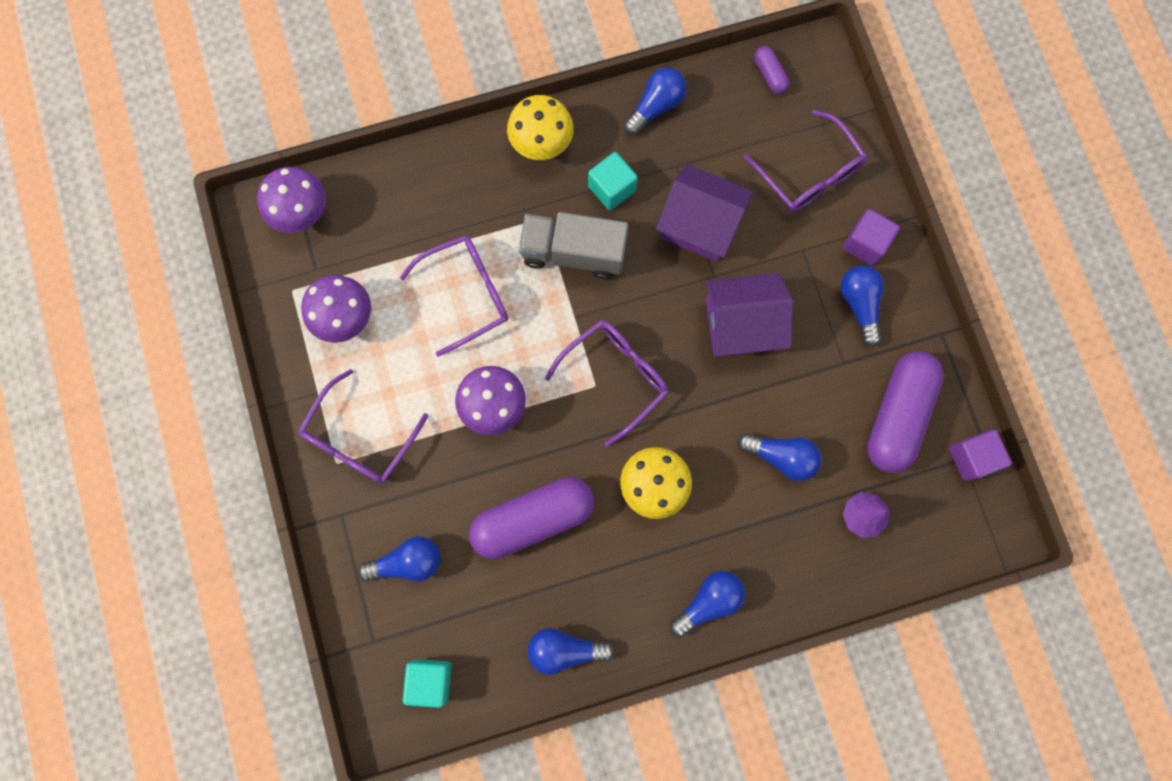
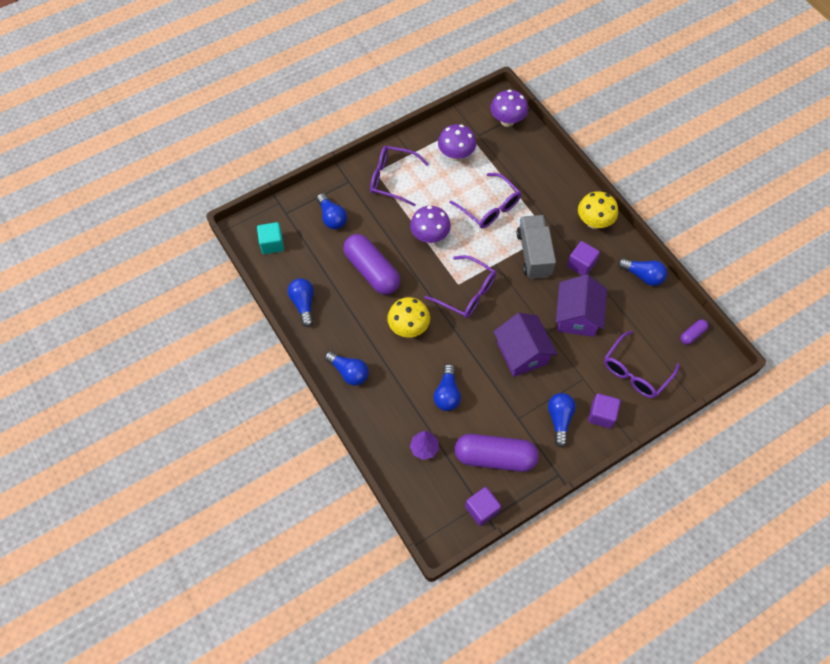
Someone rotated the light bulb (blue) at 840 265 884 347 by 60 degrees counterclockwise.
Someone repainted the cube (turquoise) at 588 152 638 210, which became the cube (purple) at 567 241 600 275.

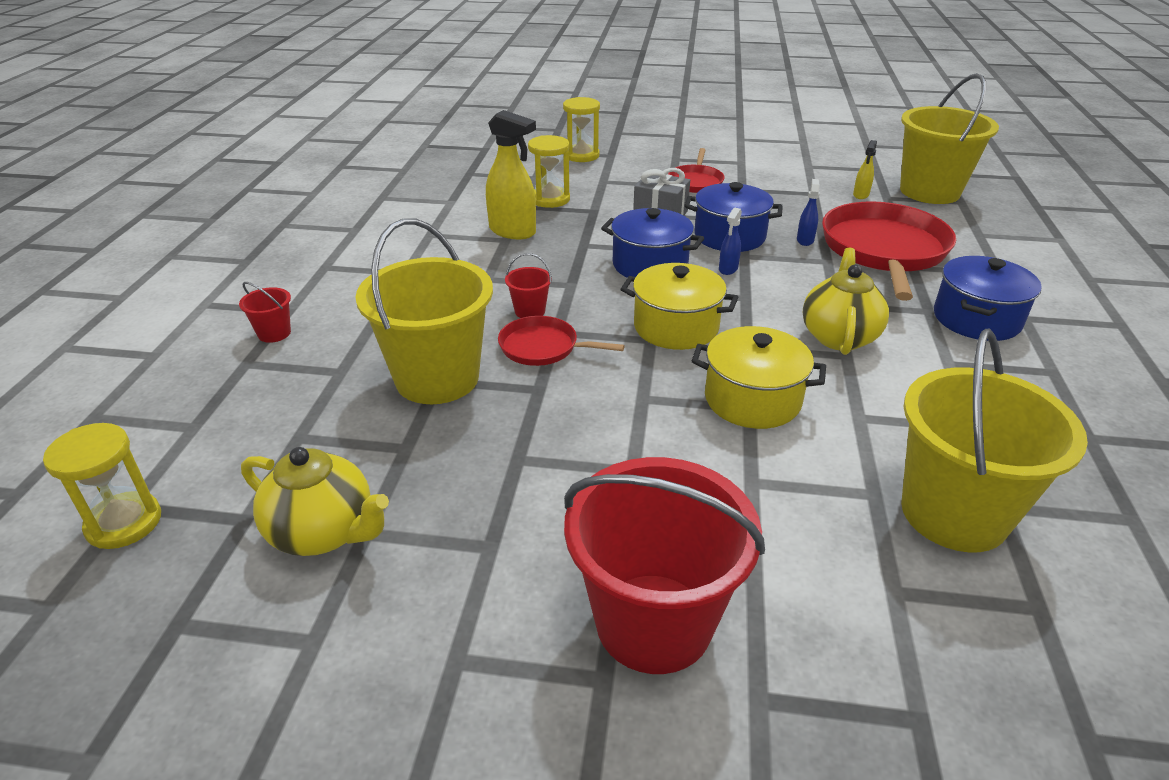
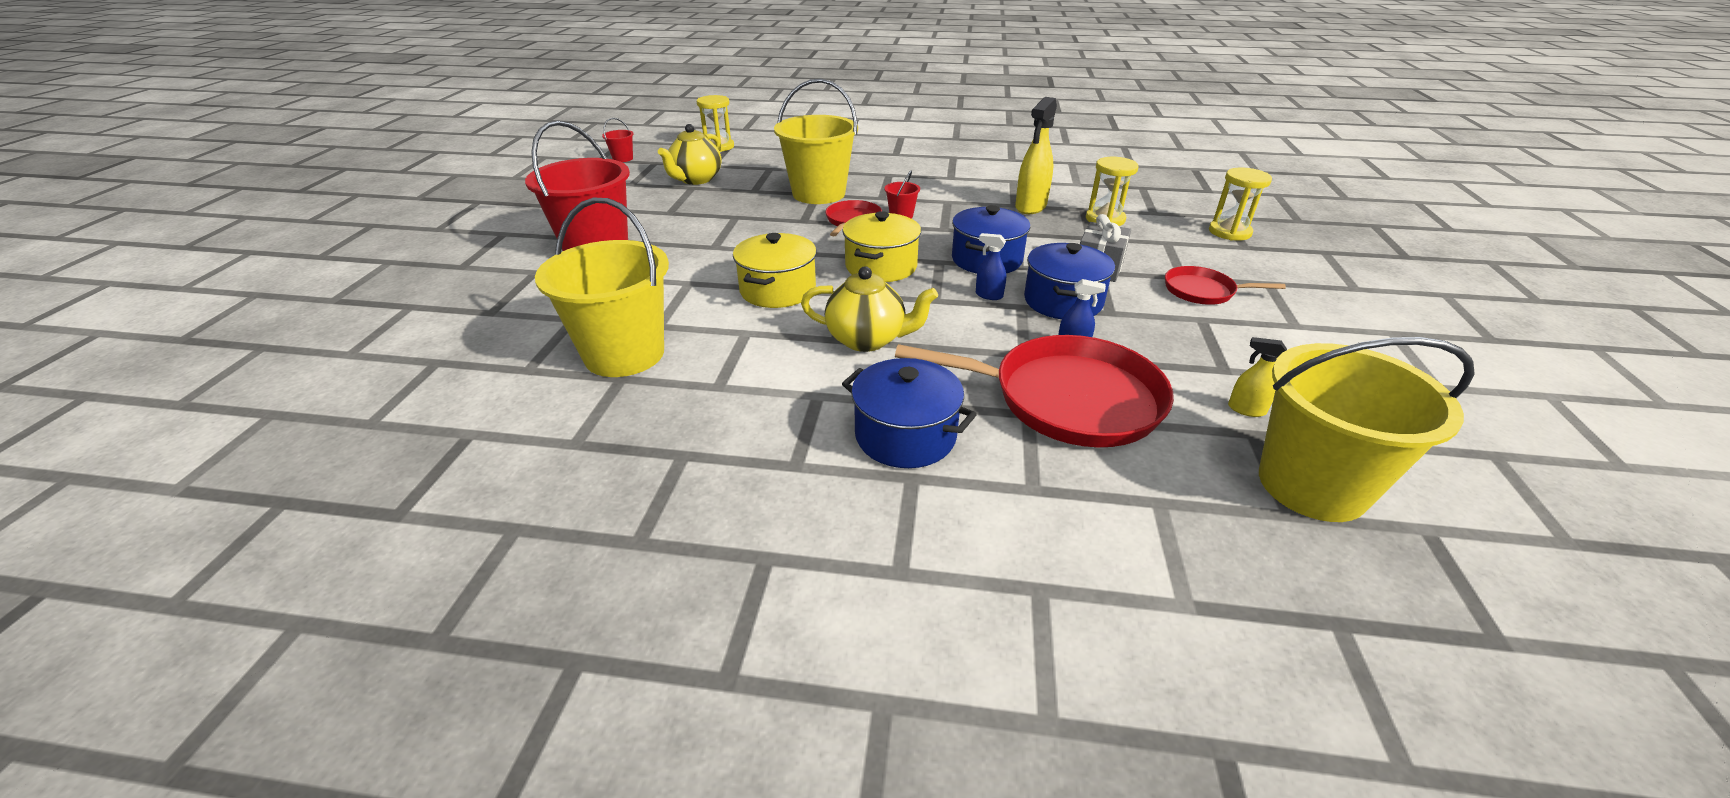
Someone carried the bucket (red) from 239 282 291 343 to 602 118 634 162.

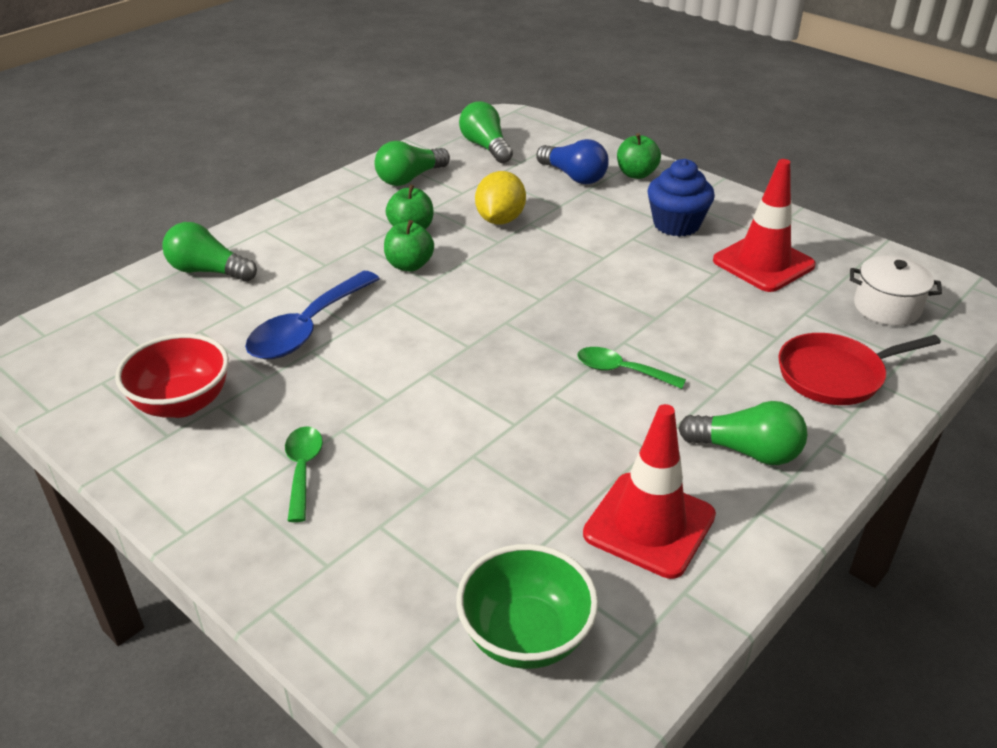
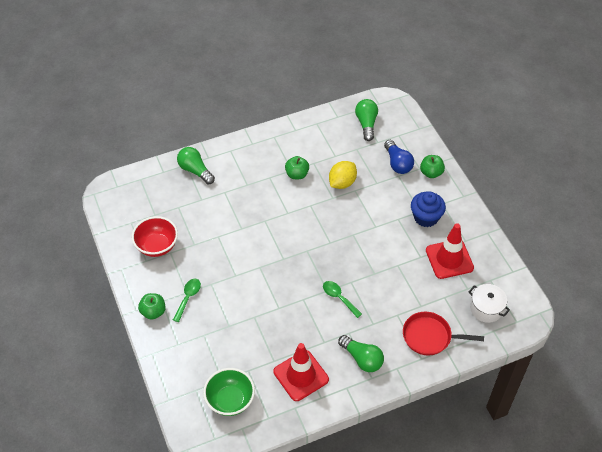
Someone carried the apple (green) from 384 220 434 271 to 138 293 166 320.
Someone took away the spoon (blue) at 245 270 380 359.
Someone took away the light bulb (green) at 374 141 450 186.

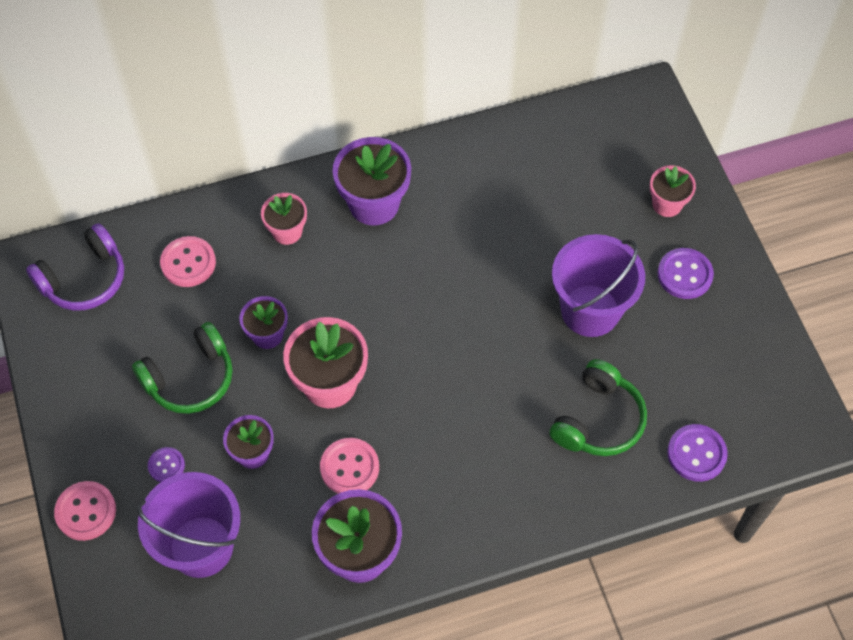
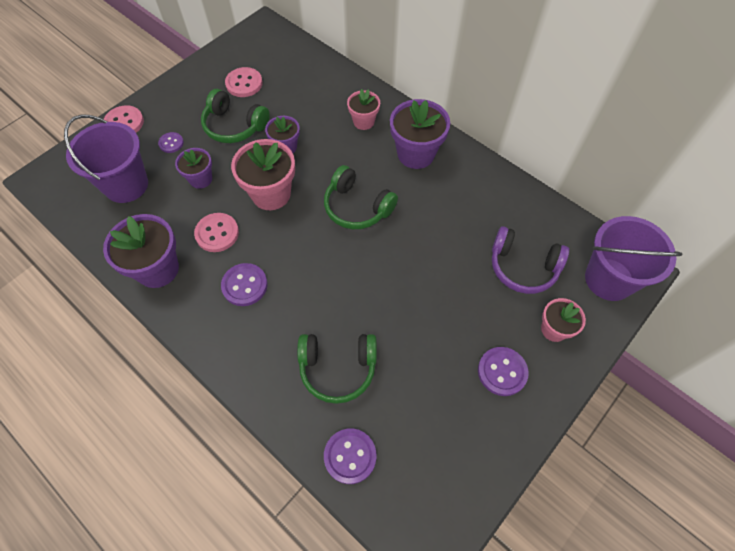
Someone put down the button (purple) at 221 263 268 306.
Someone carried the button (pink) from 160 236 216 287 to 225 67 263 97.
Someone put down the headphones (green) at 324 165 398 229.
Someone carried the headphones (purple) from 26 223 124 311 to 492 226 569 294.
Someone carried the bucket (purple) from 552 234 645 337 to 585 216 682 301.

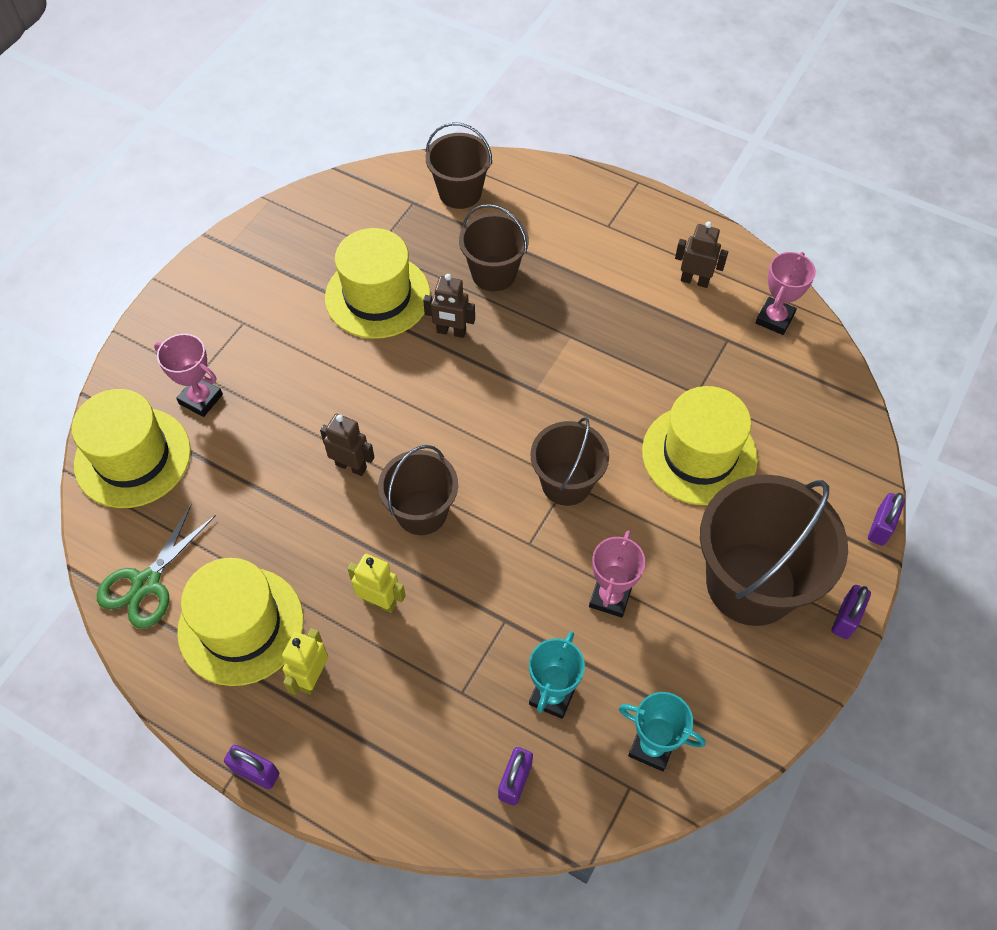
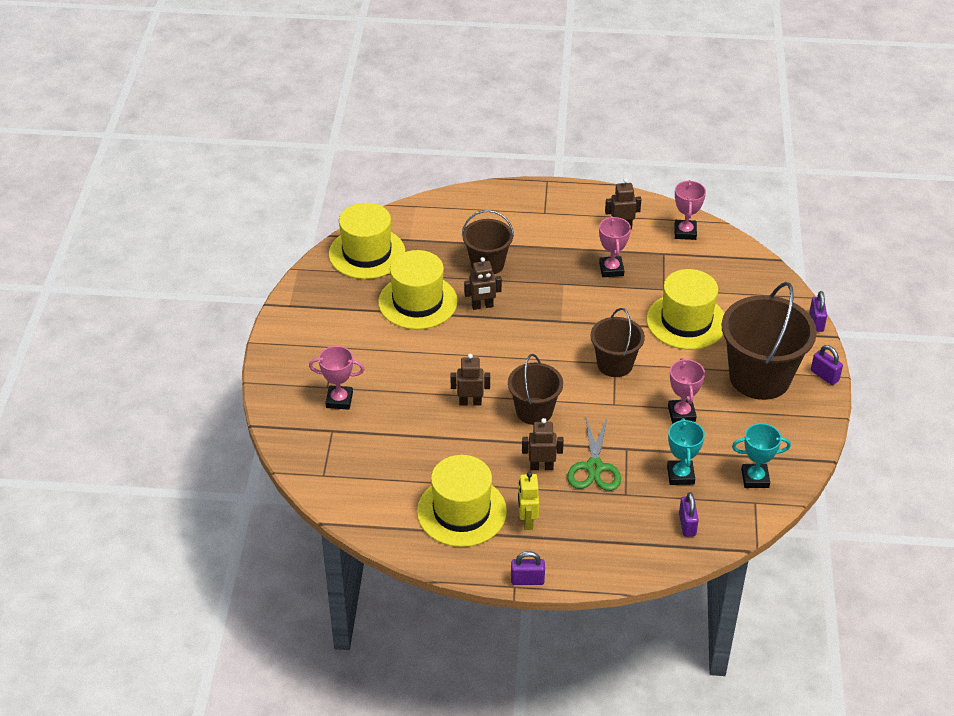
Someone carried the hat (yellow) from 72 389 191 508 to 329 203 405 279.
Someone repainted the robot (yellow) at 348 554 406 613, which became the robot (brown) at 522 418 564 470.
Someone carried the scissors (green) from 97 503 216 628 to 567 418 621 491.
Someone put down the trophy (pink) at 599 216 631 277.
Someone rotated the padlock (purple) at 832 585 871 639 by 45 degrees counterclockwise.
Someone took away the bucket (brown) at 426 122 492 209.

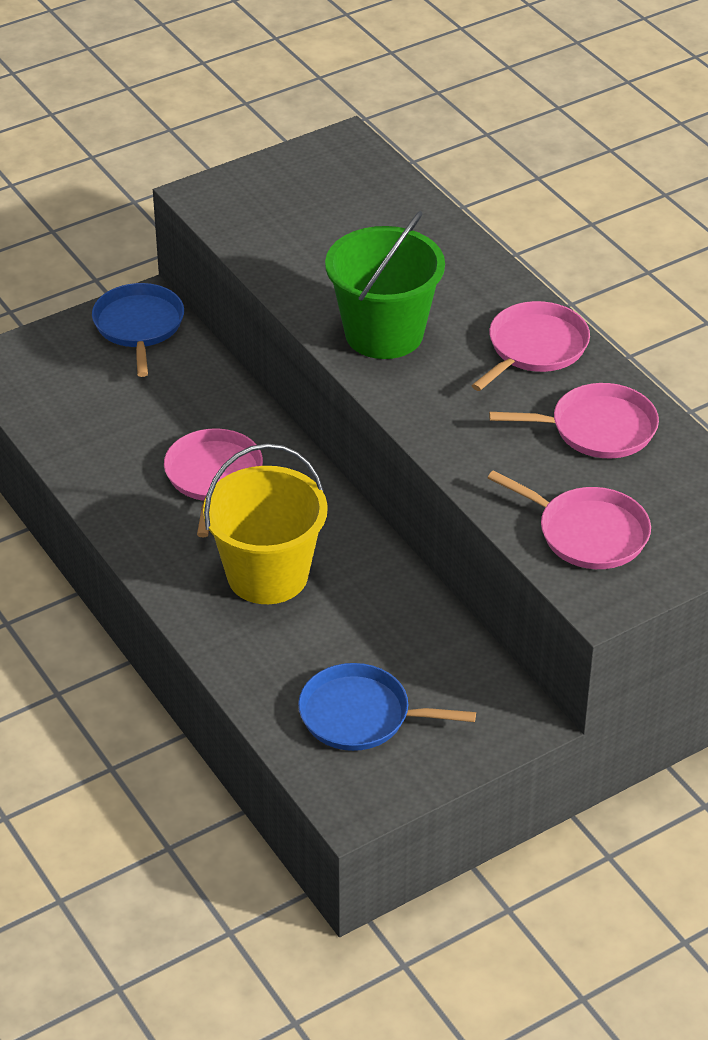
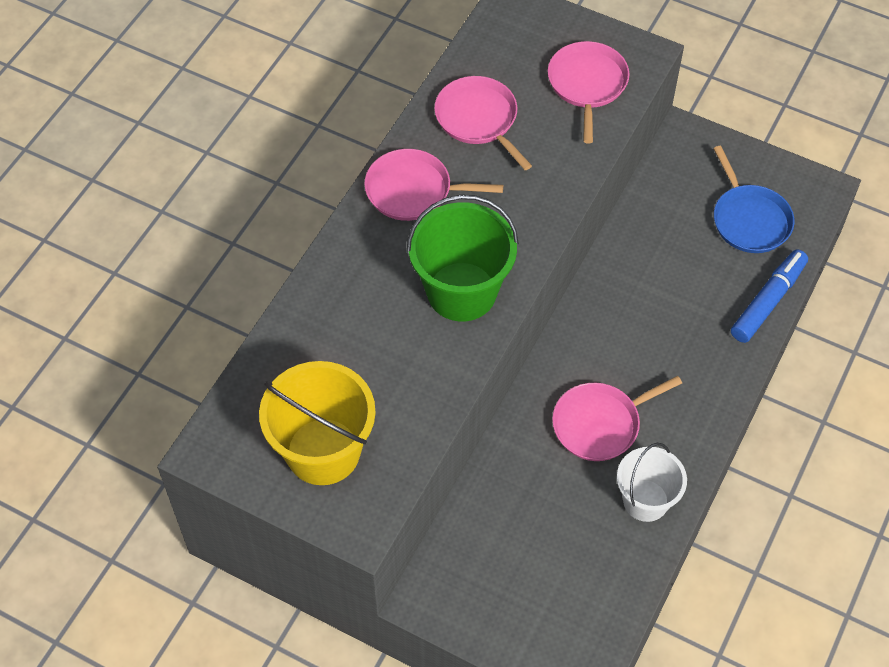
Someone carried the bucket (yellow) from 203 443 328 604 to 259 361 376 485.
Someone put down the bucket (white) at 617 443 687 522.
Someone put down the marker (blue) at 731 249 808 343.
Someone took away the pan (blue) at 92 283 184 377.

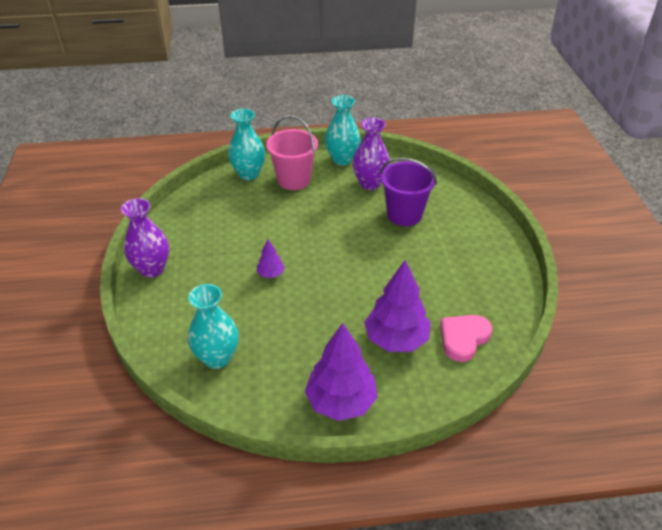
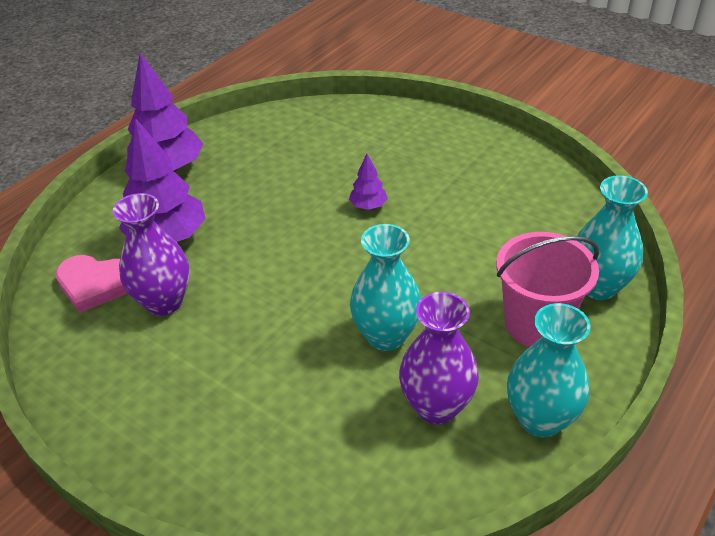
Someone rotated the heart (pink) at 440 315 492 362 by 105 degrees clockwise.
Someone carried the vase (purple) from 121 198 169 278 to 113 193 190 316.
Someone carried the vase (turquoise) from 188 284 239 369 to 350 224 421 351.
Someone took away the bucket (purple) at 380 158 437 226.

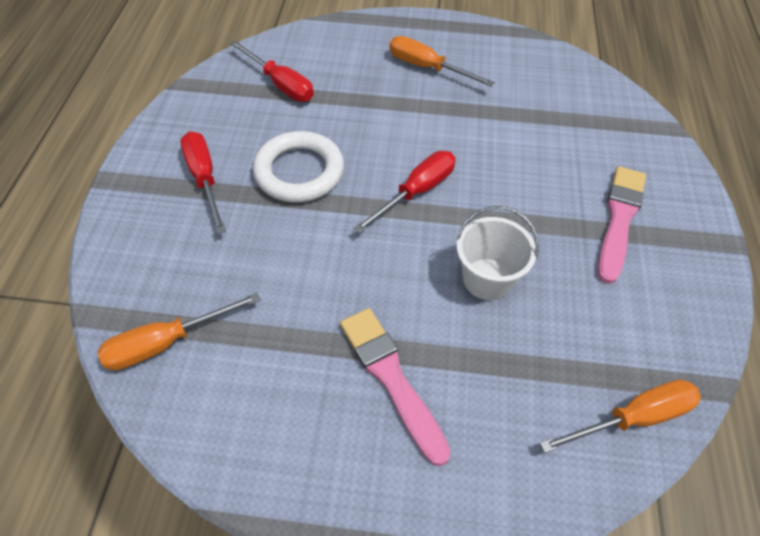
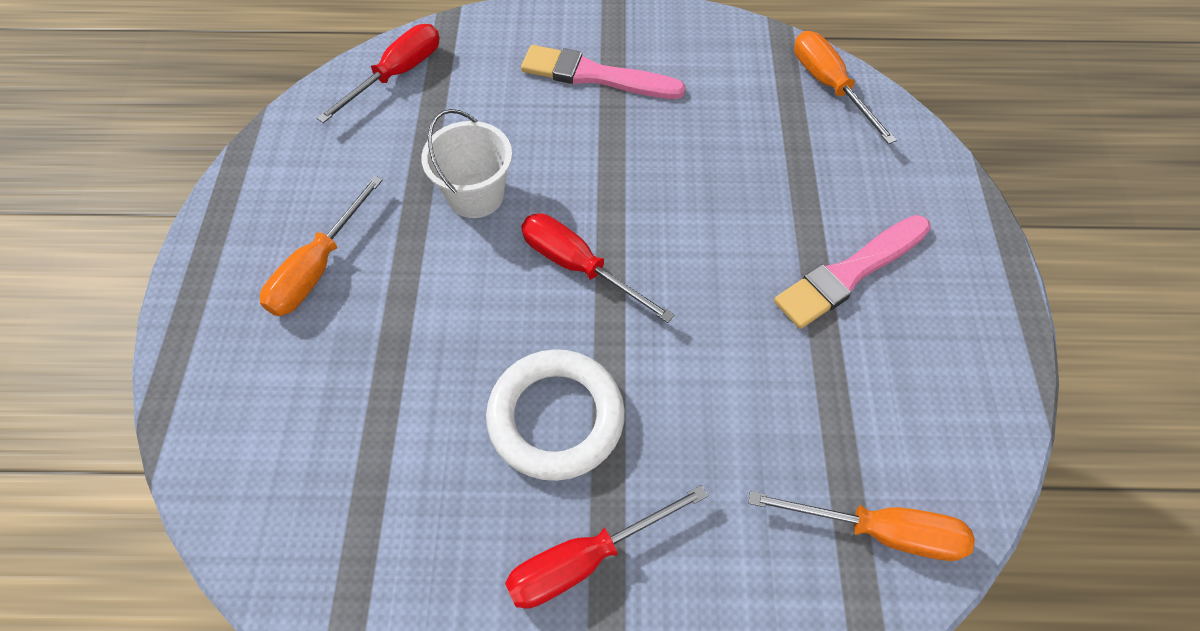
Someone carried the screwdriver (red) from 230 41 314 102 to 317 24 440 123.
Someone carried the bucket (white) from 456 206 539 300 to 421 109 512 218.
Someone rotated the screwdriver (orange) at 98 293 261 370 by 45 degrees counterclockwise.

